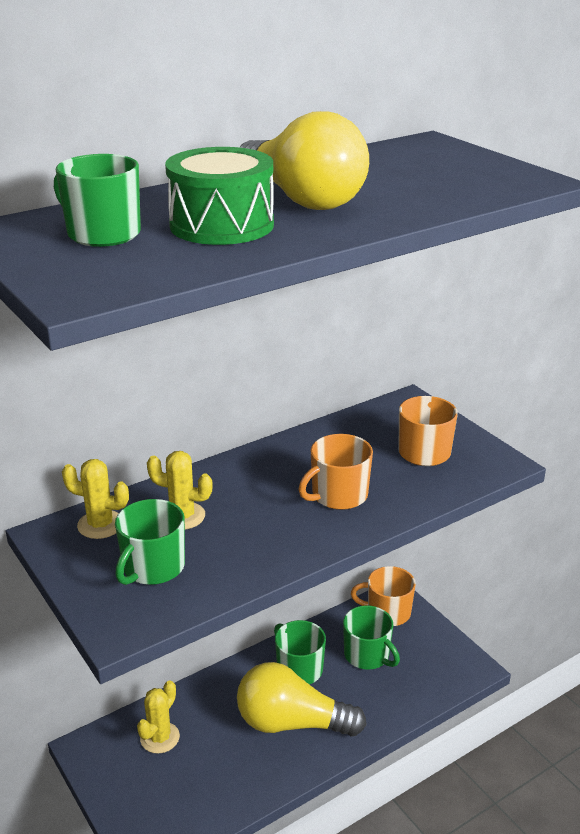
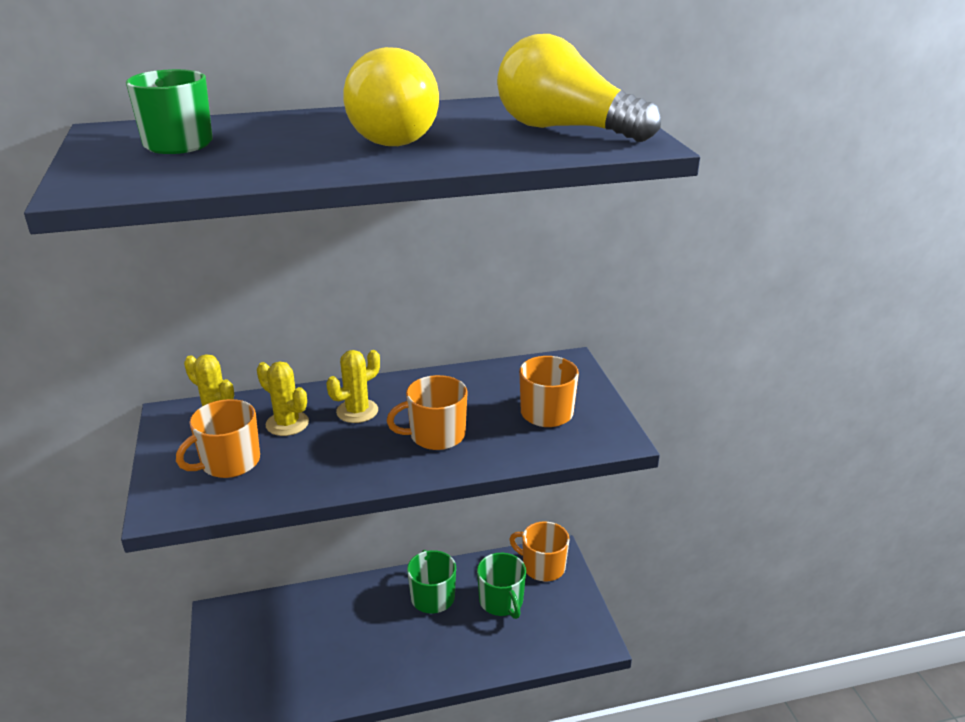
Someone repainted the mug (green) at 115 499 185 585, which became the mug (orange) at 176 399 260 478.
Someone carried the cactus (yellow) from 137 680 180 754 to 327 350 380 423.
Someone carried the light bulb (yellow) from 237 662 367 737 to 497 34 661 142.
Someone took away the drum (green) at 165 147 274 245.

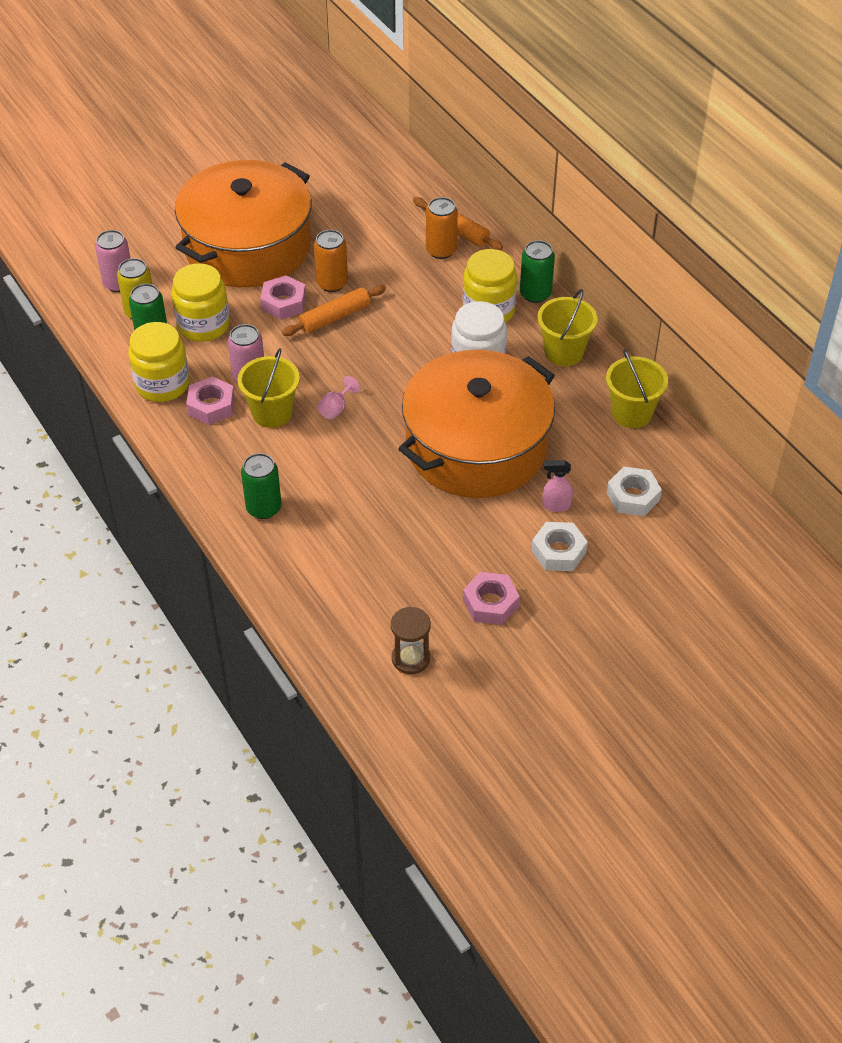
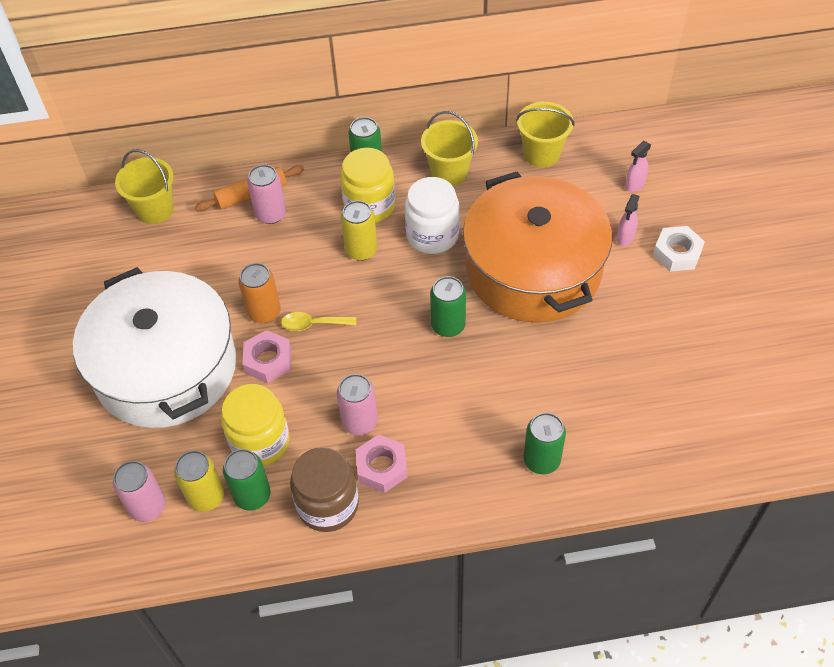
Someone repainted the pot (orange) at 175 160 312 287, which became the pot (white) at 73 267 236 428.
Someone carried the bucket (yellow) from 238 348 300 428 to 115 149 174 224.
Someone repainted the can (orange) at 426 197 458 259, which became the can (pink) at 247 164 286 224.
Someone swapped the rolling pin (orange) at 282 285 386 336 for the spoon (yellow) at 281 312 356 331.
Someone repainted the jar (yellow) at 128 322 189 402, which became the jar (brown) at 290 447 359 532.
Someone put down the can (yellow) at 341 200 377 261.
Someone put down the can (green) at 430 276 466 337.
Someone swapped the nut (white) at 607 467 662 516 for the spray bottle (pink) at 625 141 651 192.
Someone took away the goblet (pink) at 317 376 360 420.
Someone took away the hourglass (brown) at 391 607 431 674.
Someone took away the nut (pink) at 463 572 520 625.

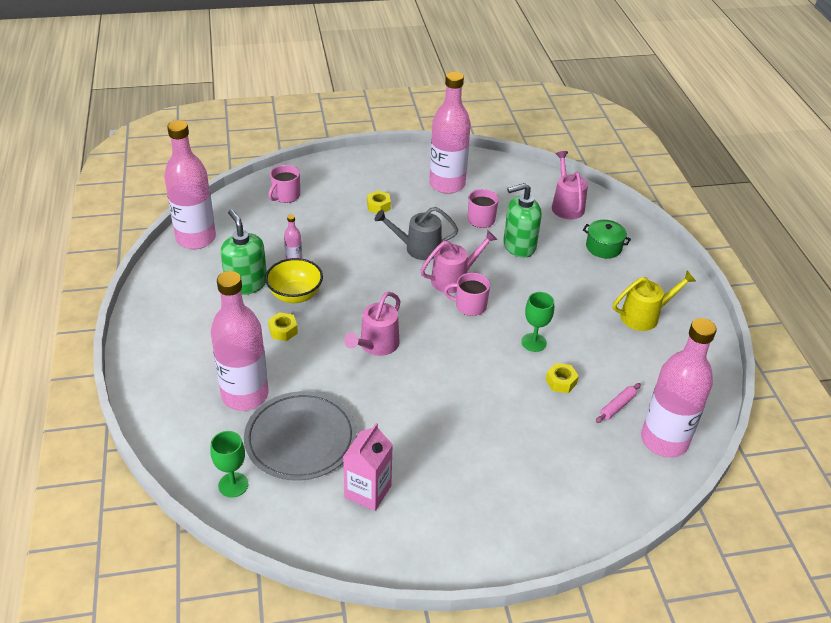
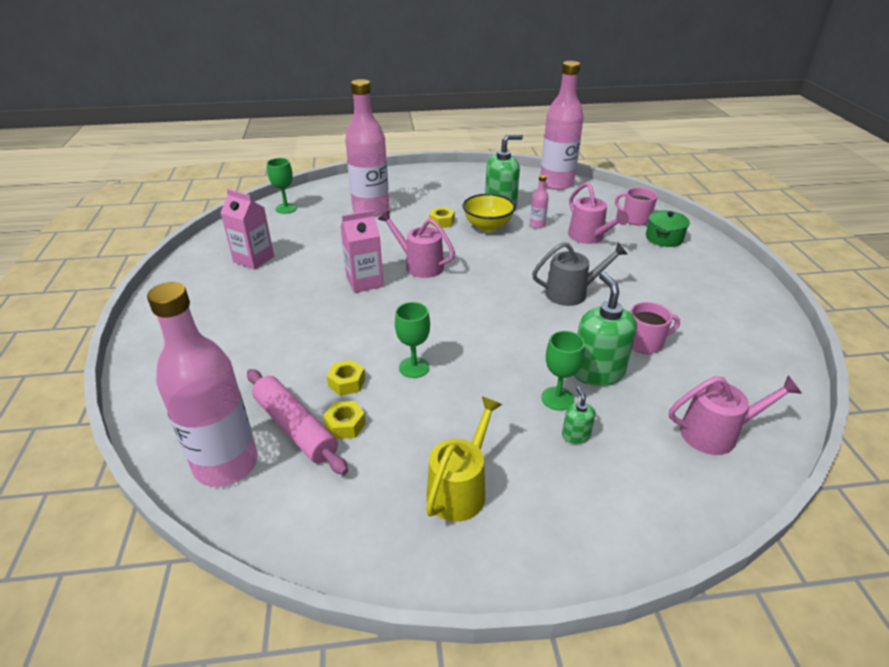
Someone scaled the rolling pin (pink) at 596 383 641 423 by 1.96.
Someone carried the nut (yellow) from 367 190 391 213 to 323 401 366 439.
Someone put down the carton (pink) at 340 210 384 293.
Someone rotated the watering can (yellow) at 613 270 696 331 by 135 degrees counterclockwise.
Someone rotated the watering can (grey) at 374 207 458 260 by 75 degrees clockwise.
Someone put down the goblet (green) at 541 331 585 411.
Someone put down the soap dispenser (green) at 562 387 595 444.
Someone carried the watering can (pink) from 420 230 498 293 to 568 182 629 244.
Someone carried the pot (green) from 583 220 631 258 to 646 210 690 247.
Someone took away the plate (grey) at 244 391 357 481.
Someone took away the bottle (pink) at 429 71 471 194.
Someone took away the mug (pink) at 444 273 490 316.

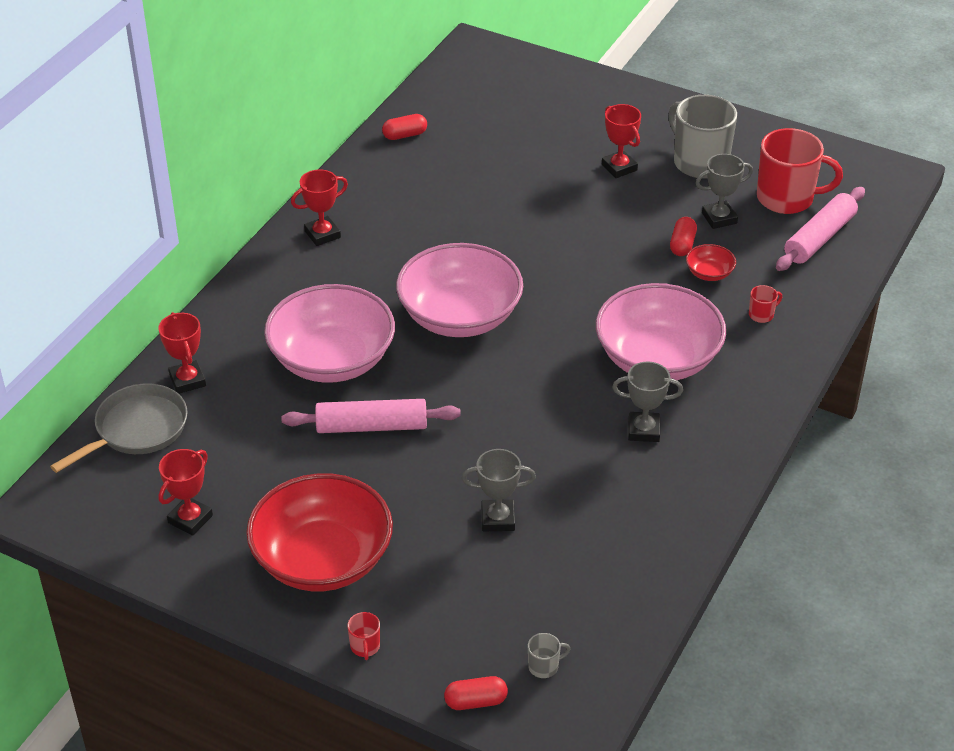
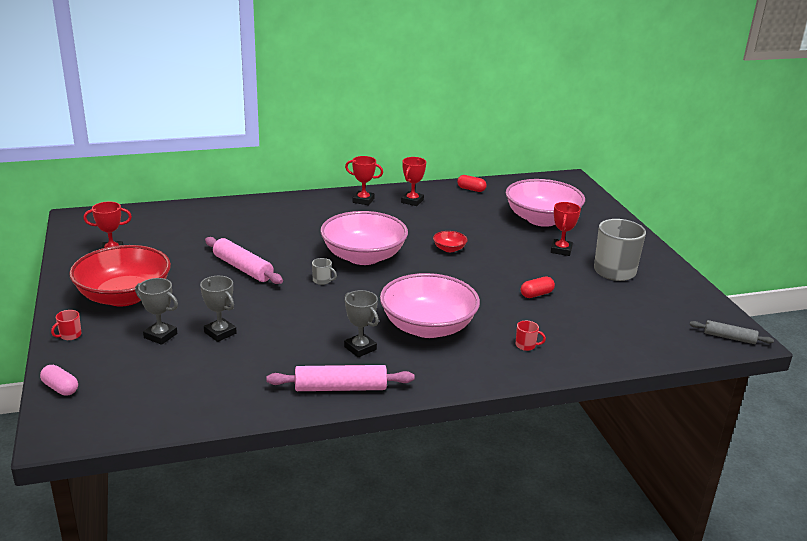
Someone repainted the capsule (red) at 444 676 508 710, which became the capsule (pink) at 40 365 78 396.
Someone carried the trophy (grey) from 696 154 753 229 to 135 278 178 345.
Someone carried the rolling pin (pink) from 776 187 865 271 to 266 365 414 391.
Someone carried the mug (grey) from 528 633 570 678 to 312 258 337 285.
Someone carried the trophy (red) from 158 312 206 394 to 401 157 426 206.
Someone carried the bowl (red) from 686 244 736 281 to 433 231 468 252.
Someone carried the bowl (pink) from 264 284 395 383 to 506 179 585 227.
Someone put down the rolling pin (grey) at 689 320 774 344.
Someone took away the pan (grey) at 50 383 188 473.
Someone took away the mug (red) at 757 128 843 214.

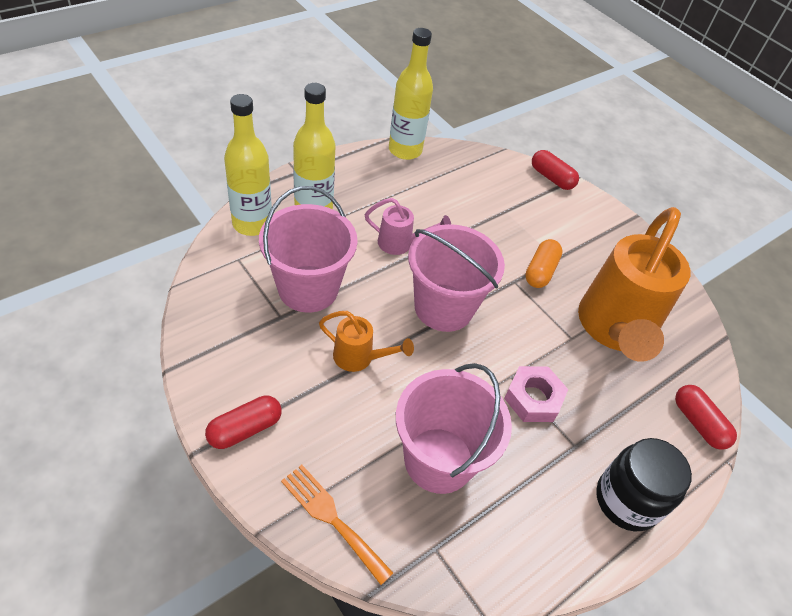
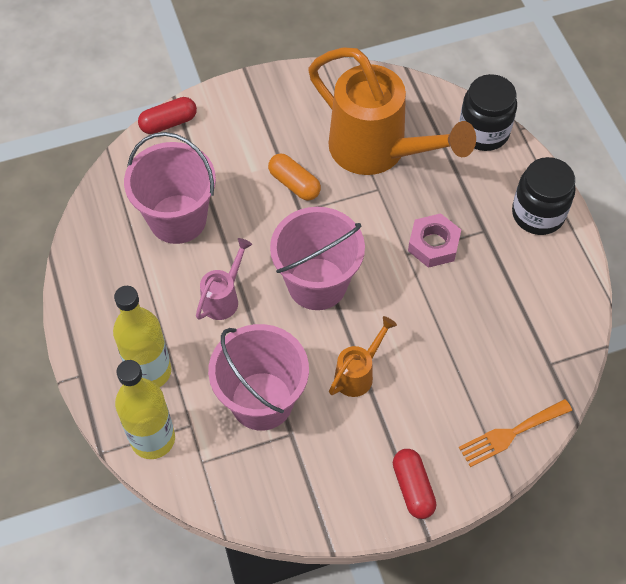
Someone carried the bucket (pink) from 396 363 512 494 to 124 132 216 244.
Someone swapped the capsule (red) at 675 385 737 450 for the jar (black) at 459 74 517 151.
Someone took away the bottle (yellow) at 389 28 433 160.

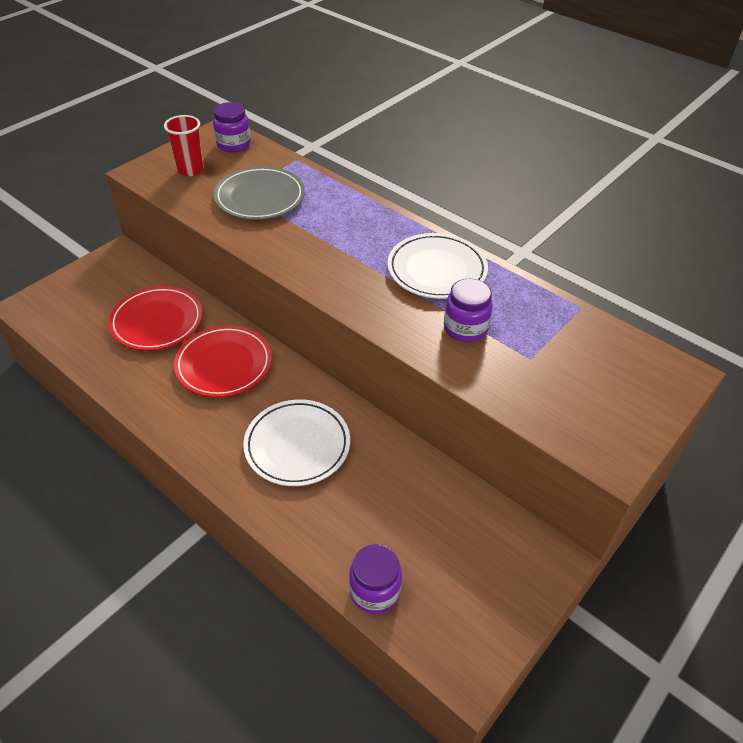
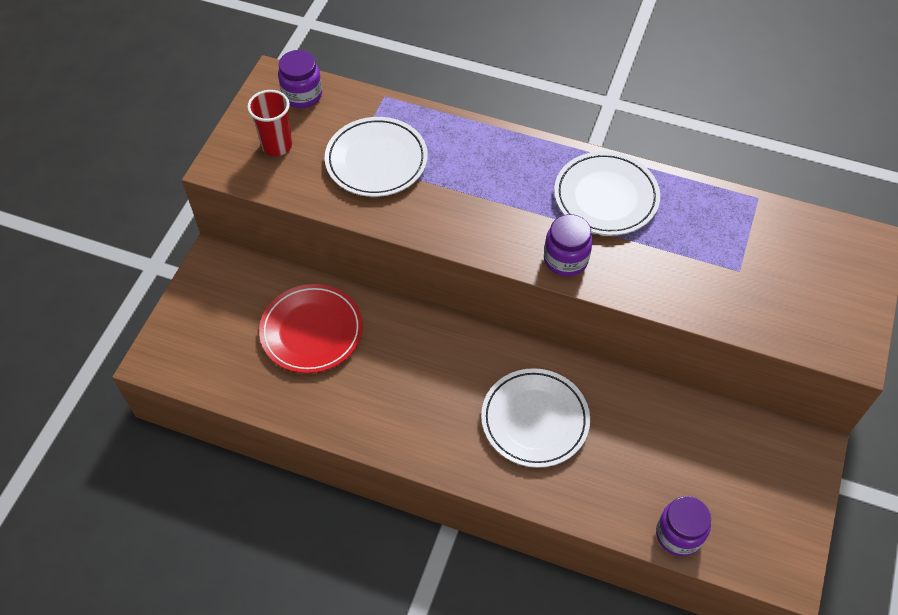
Someone repainted the plate (grey) at 213 166 305 220, which became the plate (white) at 325 117 428 197.
Someone carried the jar (purple) from 444 279 493 342 to 544 214 592 277.
Someone took away the plate (red) at 174 325 272 397.

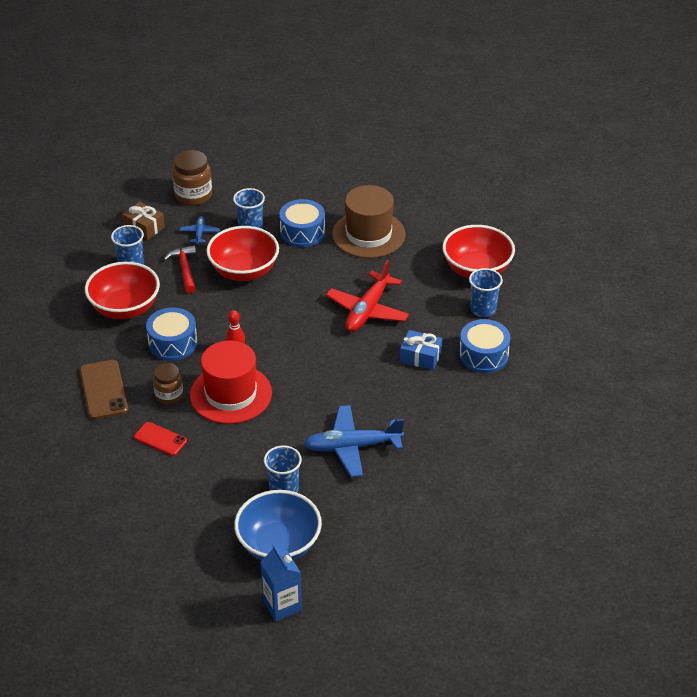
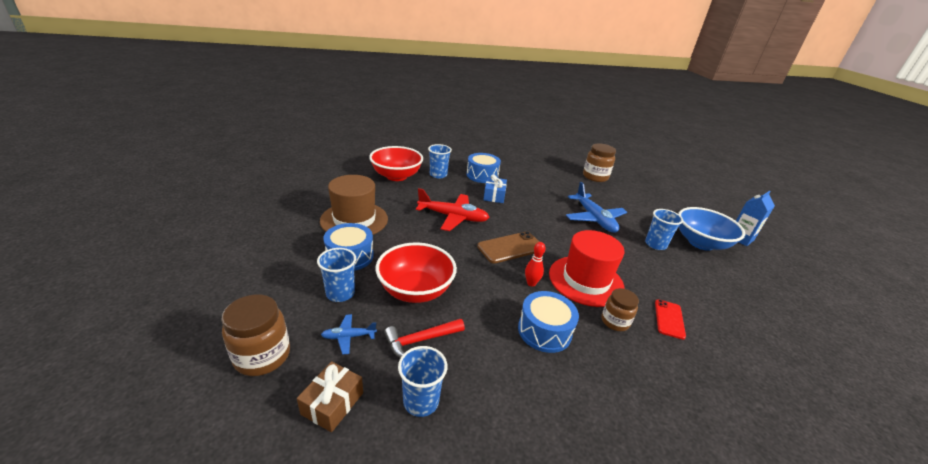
Someone carried the phone (brown) from 80 360 128 419 to 477 231 539 263.
Someone put down the jar (brown) at 583 143 616 182.
Someone took away the bowl (red) at 85 262 160 319.

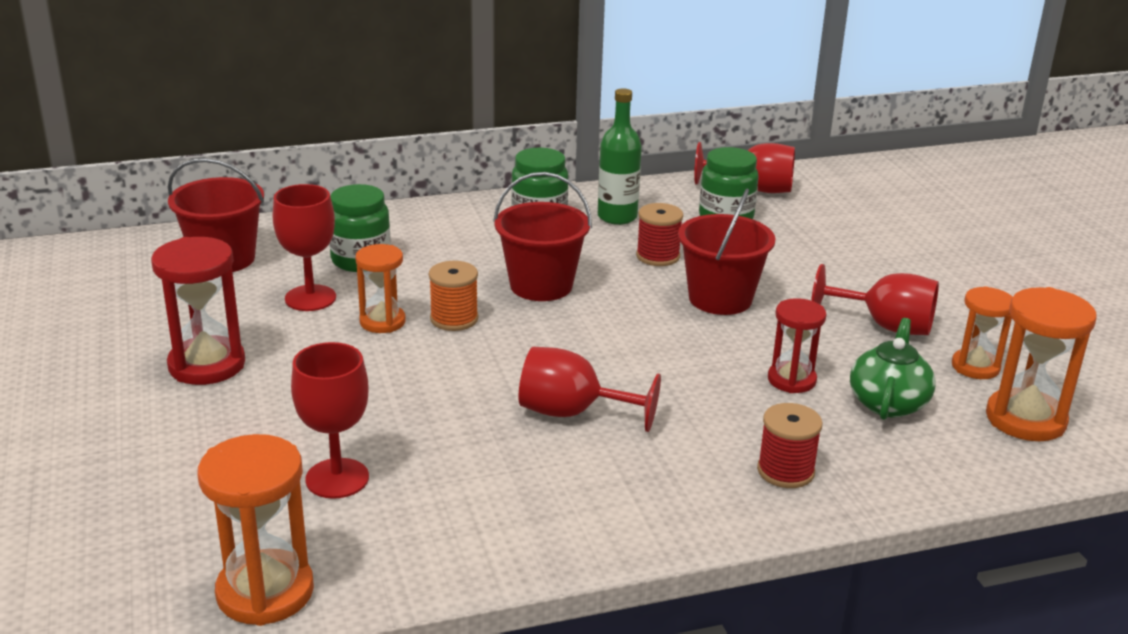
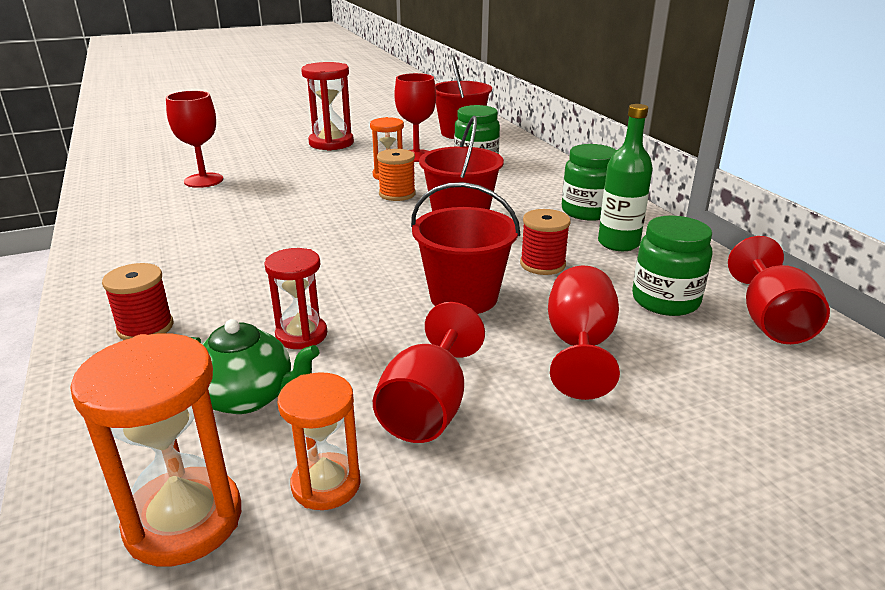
Someone carried the goblet (red) from 519 347 661 432 to 548 265 620 400.
Someone took away the hourglass (orange) at 198 434 314 626.

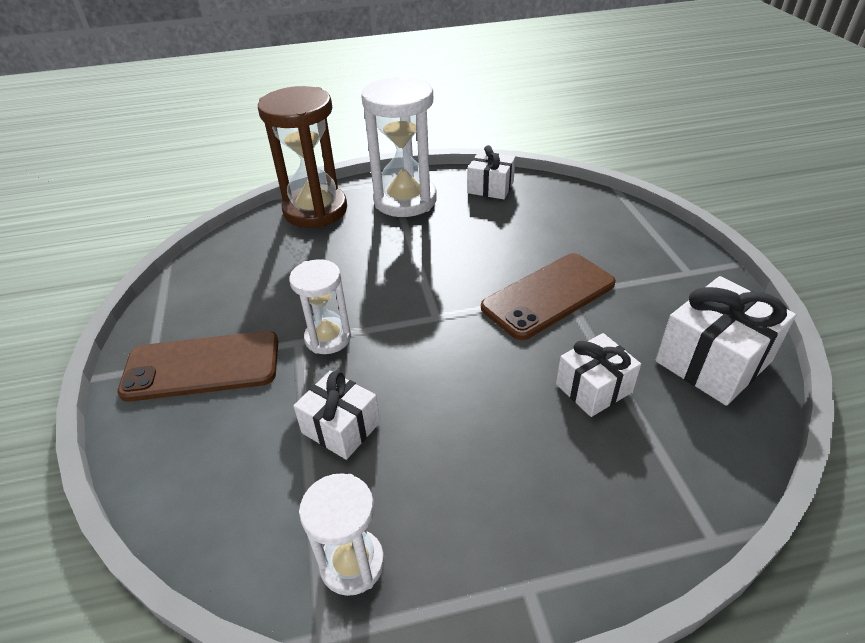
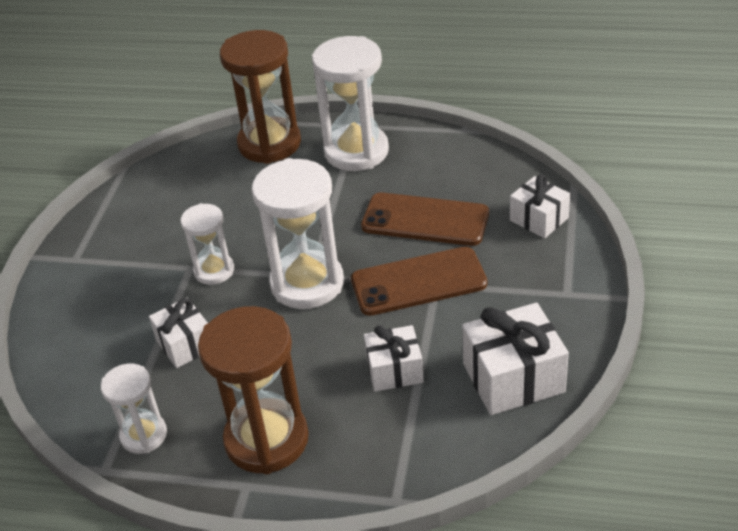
Someone put down the hourglass (brown) at 198 306 309 474.
Someone put down the hourglass (white) at 252 158 344 309.
Someone carried the phone (brown) from 117 331 278 402 to 361 192 489 246.
Someone carried the gift (white) from 467 145 515 199 to 510 174 570 238.

